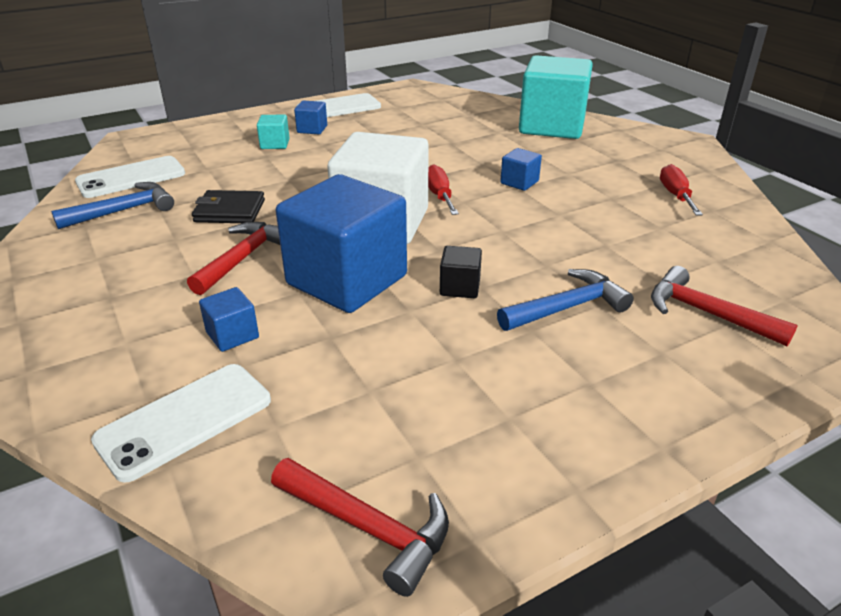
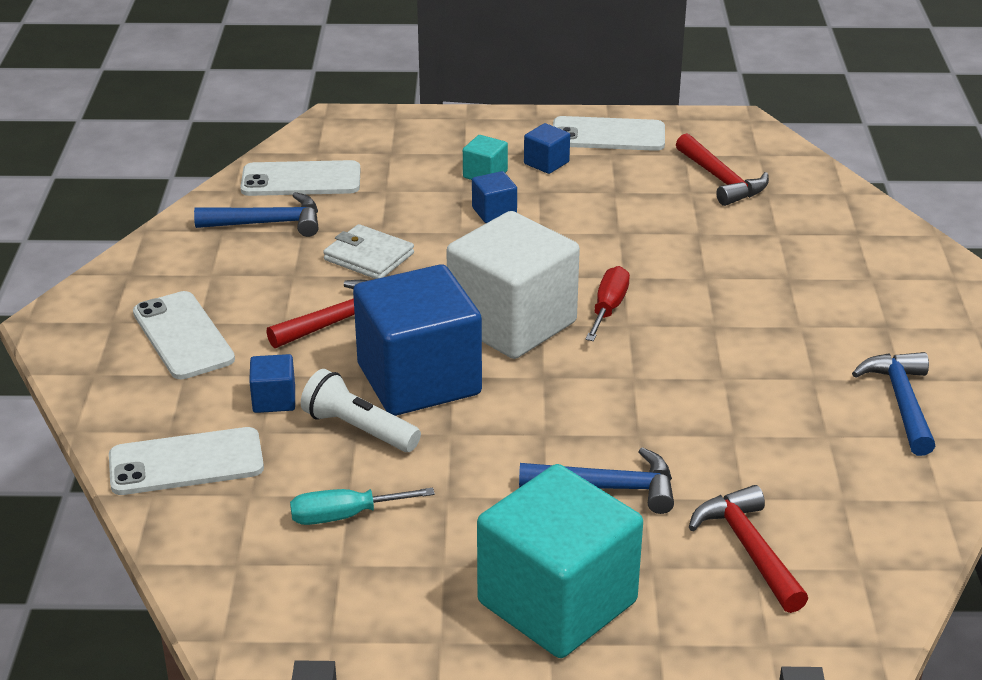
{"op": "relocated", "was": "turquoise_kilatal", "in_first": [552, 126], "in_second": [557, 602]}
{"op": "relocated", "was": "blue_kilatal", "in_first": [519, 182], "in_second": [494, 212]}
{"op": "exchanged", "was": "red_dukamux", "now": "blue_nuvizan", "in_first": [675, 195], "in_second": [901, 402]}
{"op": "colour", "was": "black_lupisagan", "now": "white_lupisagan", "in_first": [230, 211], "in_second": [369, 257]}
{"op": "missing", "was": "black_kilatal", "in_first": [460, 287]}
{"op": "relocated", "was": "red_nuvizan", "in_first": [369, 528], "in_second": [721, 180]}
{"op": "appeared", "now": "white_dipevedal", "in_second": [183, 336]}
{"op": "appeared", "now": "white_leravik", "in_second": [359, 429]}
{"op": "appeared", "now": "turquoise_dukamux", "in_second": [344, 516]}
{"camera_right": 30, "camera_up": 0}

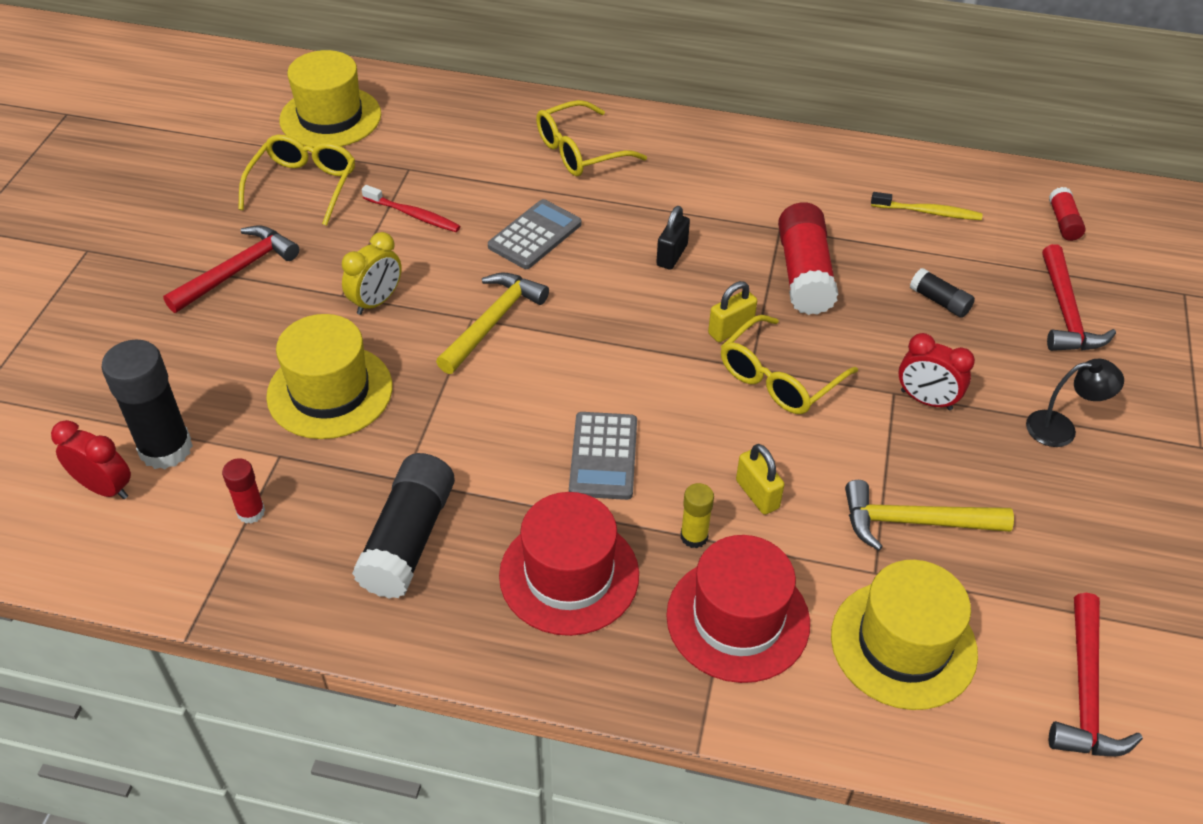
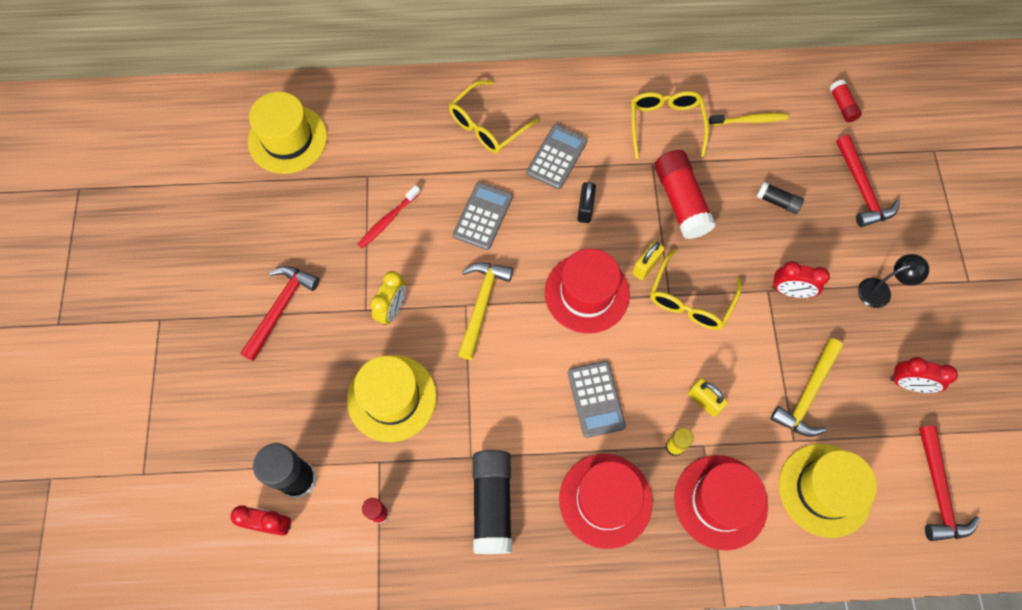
{"op": "relocated", "was": "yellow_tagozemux", "in_first": [303, 186], "in_second": [665, 125]}
{"op": "spun", "was": "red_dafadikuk", "in_first": [413, 215], "in_second": [388, 220], "clockwise": 120}
{"op": "spun", "was": "yellow_nuvizan", "in_first": [914, 522], "in_second": [808, 394], "clockwise": -45}
{"op": "appeared", "now": "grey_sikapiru", "in_second": [556, 157]}
{"op": "appeared", "now": "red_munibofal", "in_second": [587, 293]}
{"op": "appeared", "now": "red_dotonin", "in_second": [908, 384]}
{"camera_right": -15, "camera_up": 20}

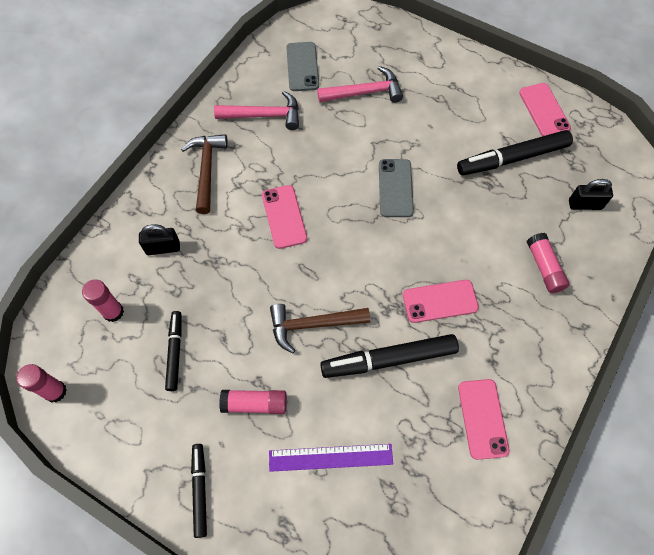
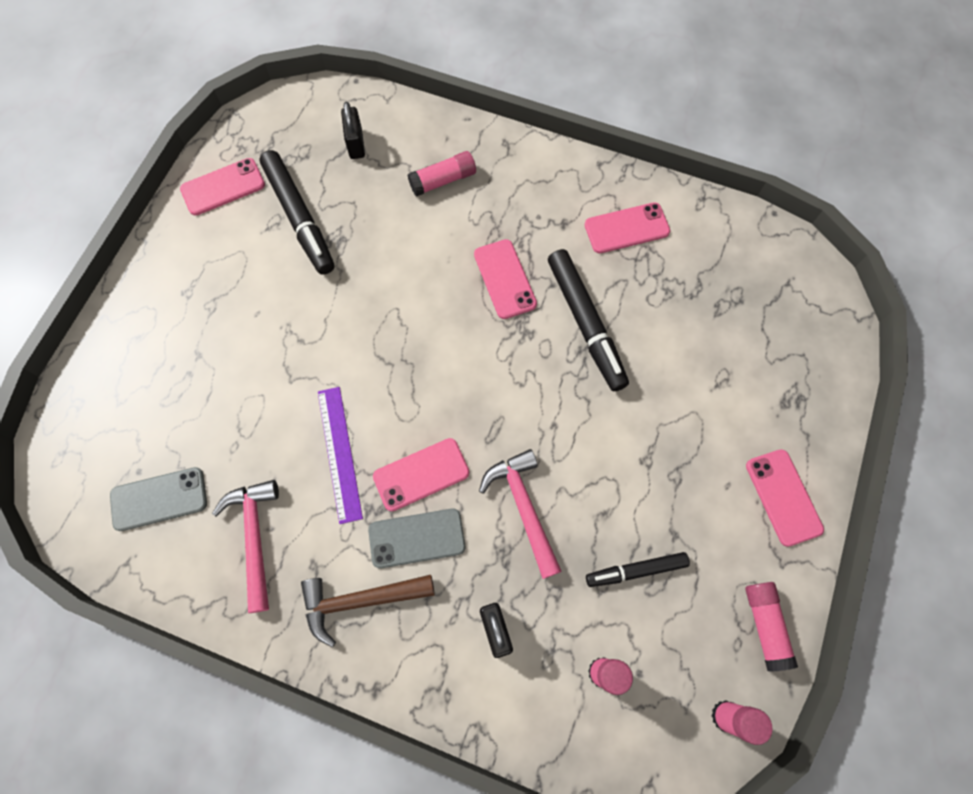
{"op": "relocated", "was": "pink_nuvizan", "in_first": [365, 92], "in_second": [523, 507]}
{"op": "relocated", "was": "grey_dipevedal", "in_first": [395, 188], "in_second": [417, 538]}
{"op": "missing", "was": "brown_nuvizan", "in_first": [312, 325]}
{"op": "relocated", "was": "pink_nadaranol", "in_first": [254, 404], "in_second": [765, 625]}
{"op": "exchanged", "was": "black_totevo", "now": "pink_dipevedal", "in_first": [200, 490], "in_second": [783, 497]}
{"op": "relocated", "was": "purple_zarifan", "in_first": [330, 457], "in_second": [339, 453]}
{"camera_right": -100, "camera_up": 5}

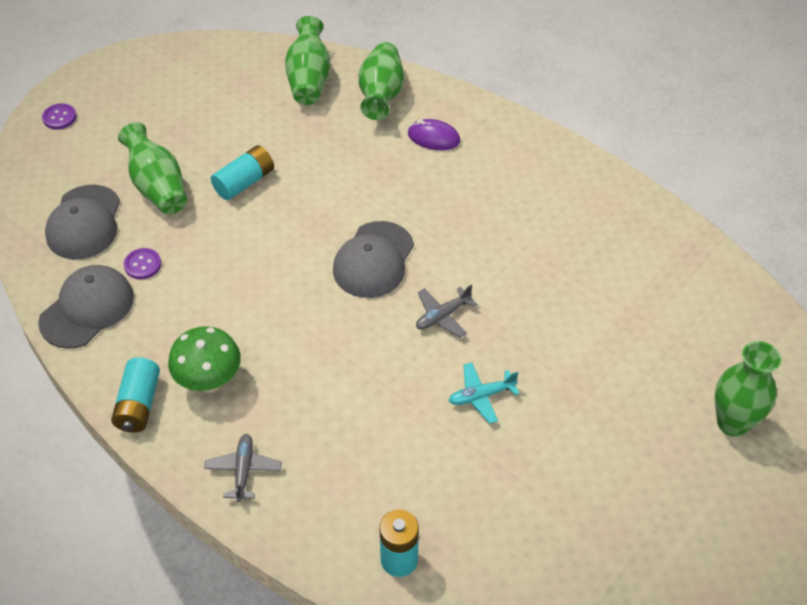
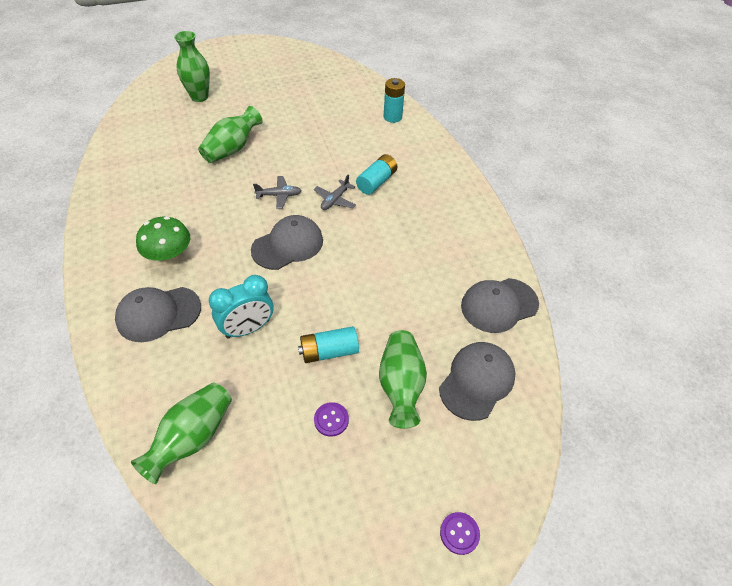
{"op": "relocated", "was": "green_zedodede", "in_first": [381, 95], "in_second": [232, 149]}
{"op": "exchanged", "was": "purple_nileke", "now": "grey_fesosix", "in_first": [433, 137], "in_second": [158, 314]}
{"op": "relocated", "was": "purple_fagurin", "in_first": [142, 264], "in_second": [331, 420]}
{"op": "relocated", "was": "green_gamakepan", "in_first": [209, 381], "in_second": [170, 258]}
{"op": "relocated", "was": "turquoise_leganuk", "in_first": [139, 404], "in_second": [376, 182]}
{"op": "missing", "was": "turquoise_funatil", "in_first": [481, 396]}
{"op": "relocated", "was": "grey_funatil", "in_first": [243, 470], "in_second": [335, 200]}
{"op": "appeared", "now": "turquoise_dotonin", "in_second": [248, 328]}
{"camera_right": -150, "camera_up": 0}

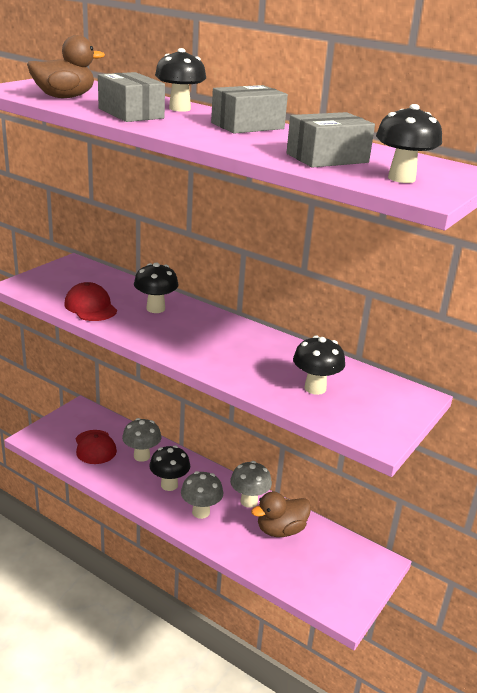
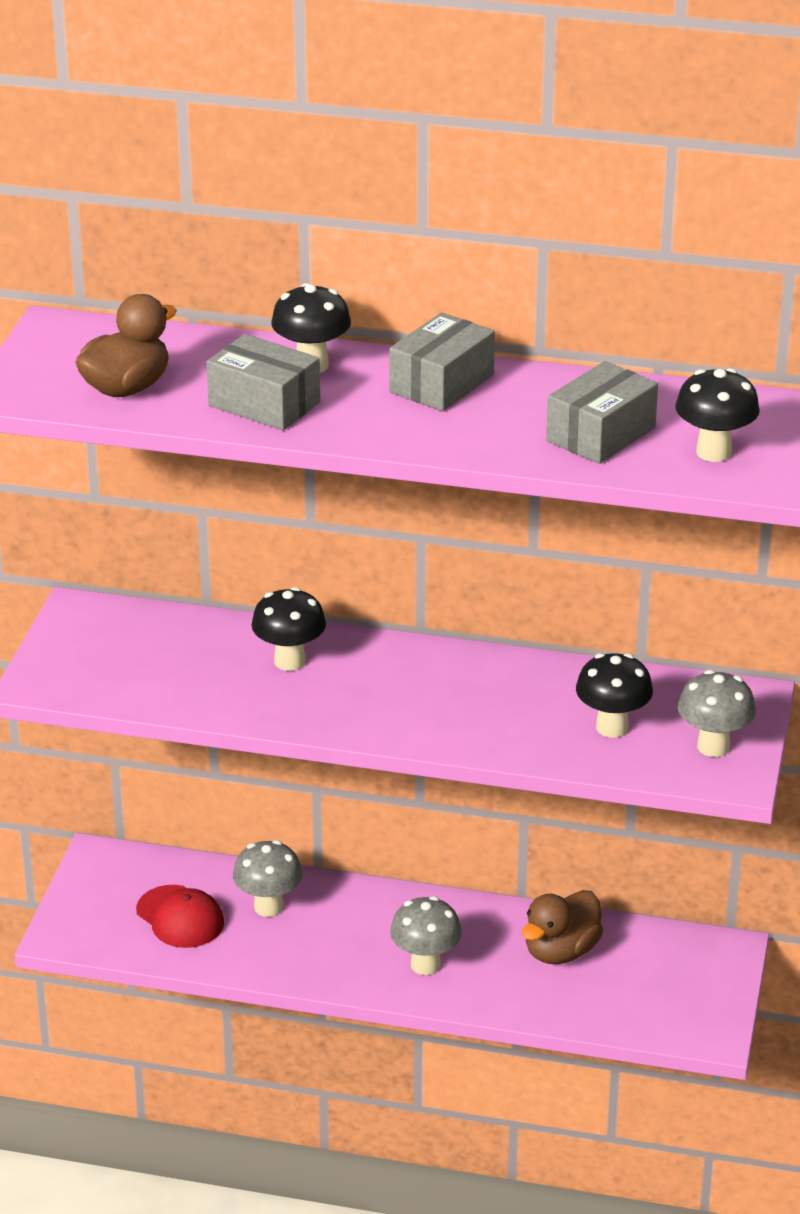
{"op": "missing", "was": "red_fesosix", "in_first": [90, 307]}
{"op": "missing", "was": "black_gamakepan", "in_first": [169, 485]}
{"op": "relocated", "was": "grey_gamakepan", "in_first": [249, 501], "in_second": [713, 746]}
{"camera_right": -20, "camera_up": 5}

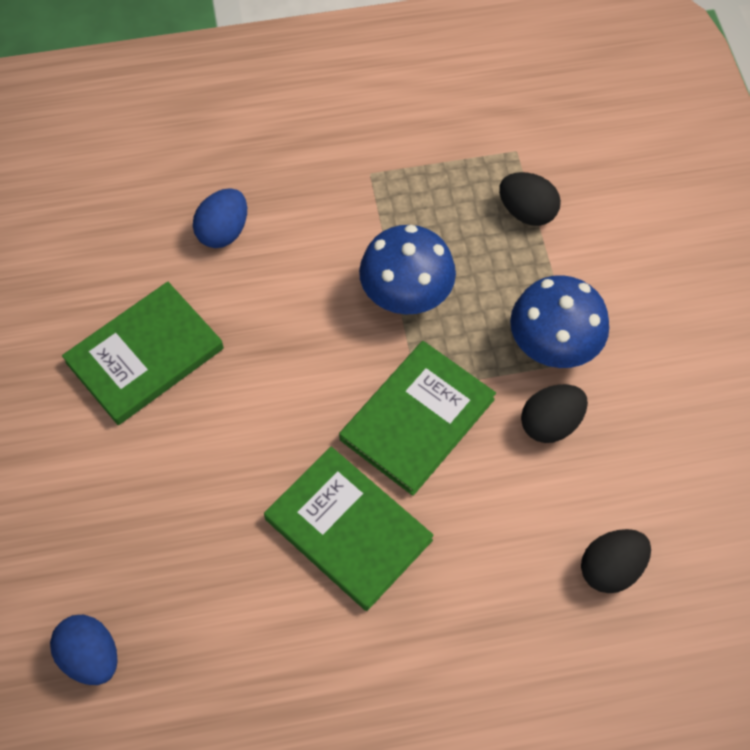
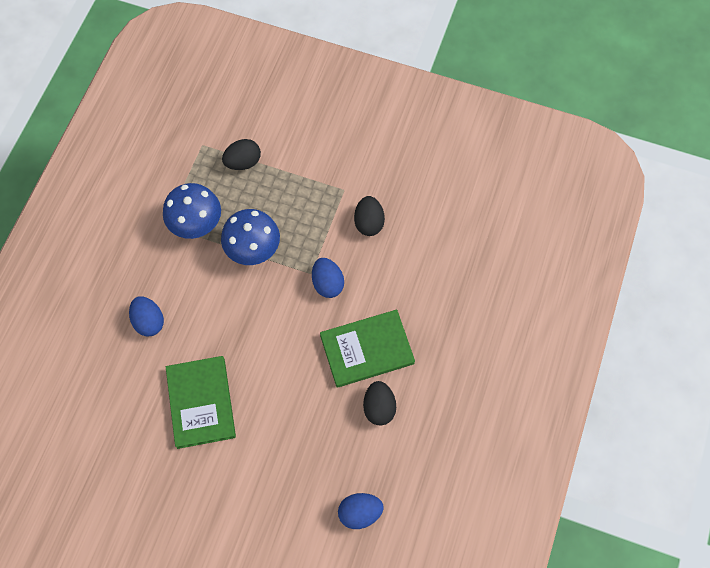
{"op": "relocated", "was": "blue_gamakepan", "in_first": [553, 346], "in_second": [196, 223]}
{"op": "exchanged", "was": "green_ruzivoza", "now": "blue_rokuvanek", "in_first": [417, 419], "in_second": [327, 283]}
{"op": "relocated", "was": "black_rokuvanek", "in_first": [610, 568], "in_second": [379, 407]}
{"camera_right": -60, "camera_up": 5}

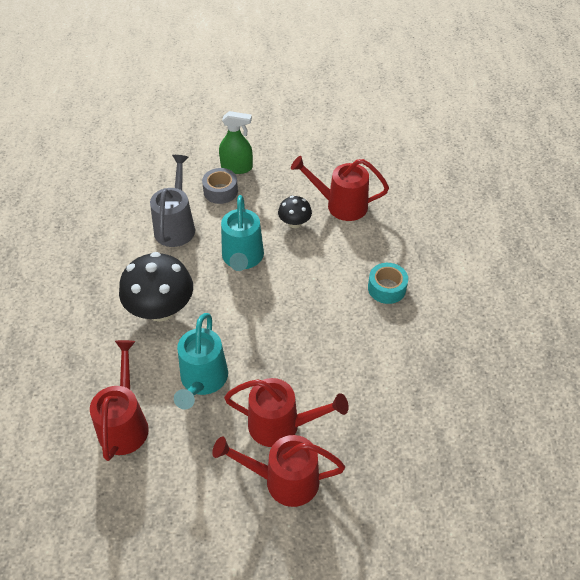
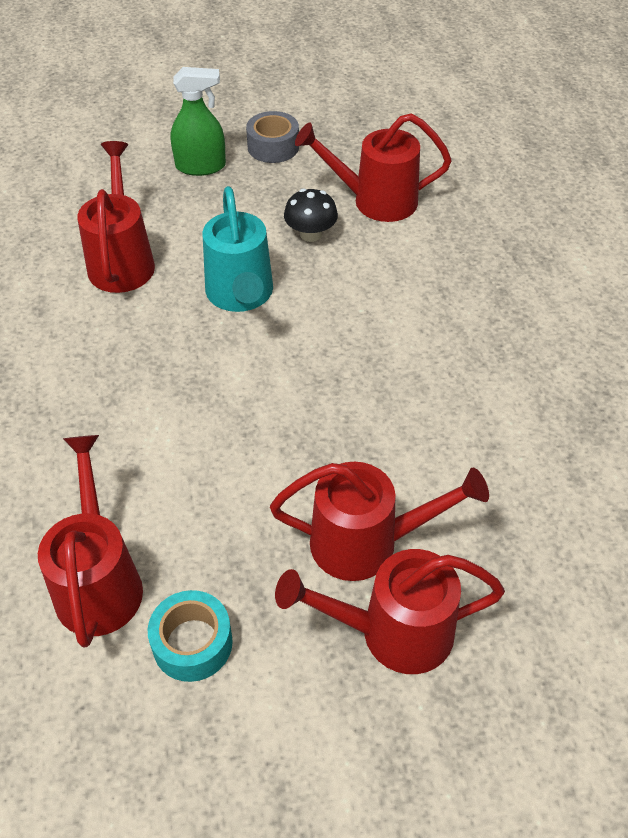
{"op": "colour", "was": "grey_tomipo", "now": "red_tomipo", "in_first": [176, 225], "in_second": [122, 260]}
{"op": "relocated", "was": "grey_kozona", "in_first": [220, 191], "in_second": [273, 147]}
{"op": "missing", "was": "black_gamakepan", "in_first": [160, 309]}
{"op": "relocated", "was": "turquoise_kozona", "in_first": [386, 288], "in_second": [192, 643]}
{"op": "missing", "was": "turquoise_tomipo", "in_first": [202, 381]}
{"camera_right": -10, "camera_up": 0}

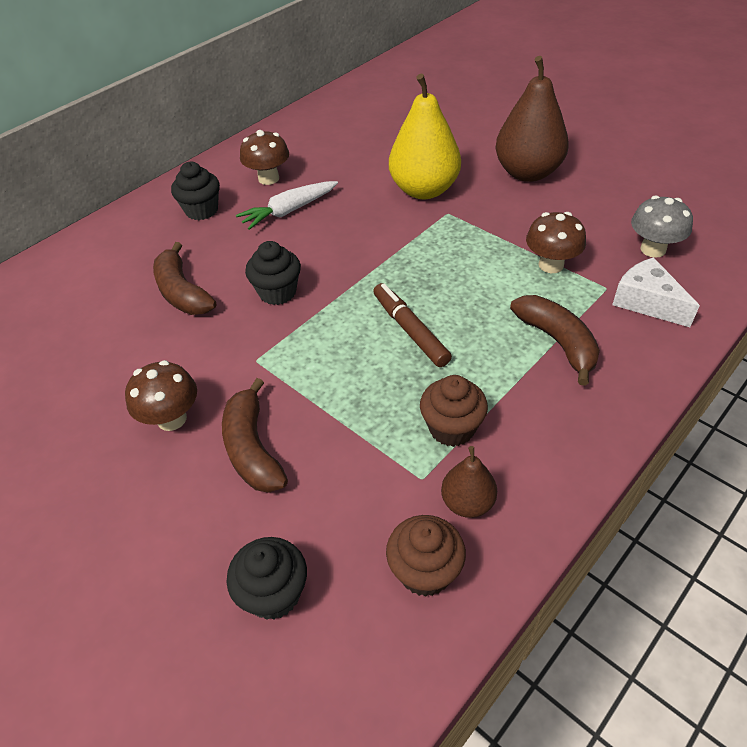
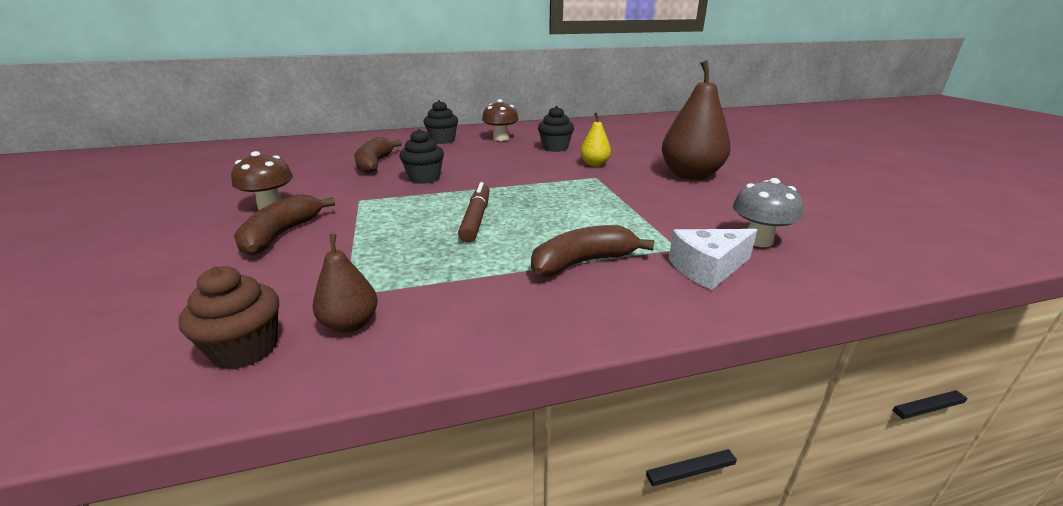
{"op": "size", "was": "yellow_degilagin", "in_first": [424, 190], "in_second": [594, 164], "ratio": 0.51}
{"op": "missing", "was": "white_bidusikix", "in_first": [289, 211]}
{"op": "missing", "was": "brown_gamakepan", "in_first": [551, 265]}
{"op": "spun", "was": "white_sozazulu", "in_first": [646, 302], "in_second": [708, 268], "clockwise": -105}
{"op": "spun", "was": "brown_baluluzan", "in_first": [557, 342], "in_second": [582, 262], "clockwise": -120}
{"op": "missing", "was": "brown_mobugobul", "in_first": [451, 428]}
{"op": "relocated", "was": "black_mobugobul", "in_first": [274, 593], "in_second": [555, 148]}
{"camera_right": 30, "camera_up": -20}

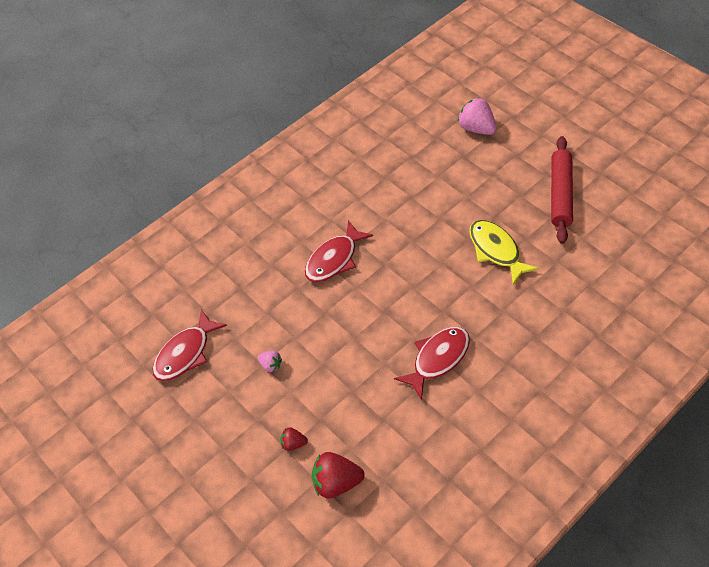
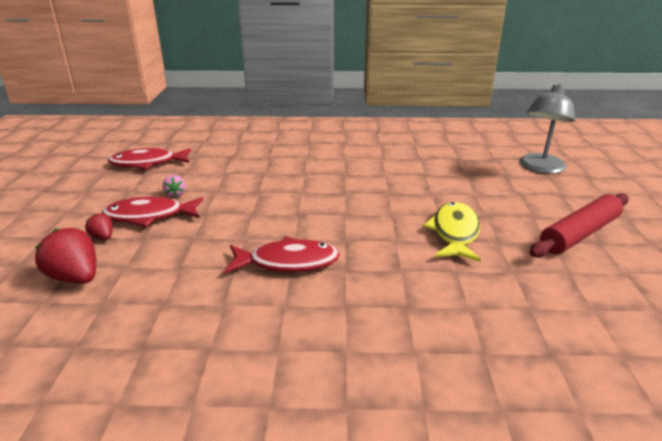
{"op": "exchanged", "was": "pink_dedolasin", "now": "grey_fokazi", "in_first": [476, 128], "in_second": [540, 168]}
{"op": "relocated", "was": "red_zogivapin", "in_first": [334, 259], "in_second": [149, 216]}
{"camera_right": 40, "camera_up": -25}

